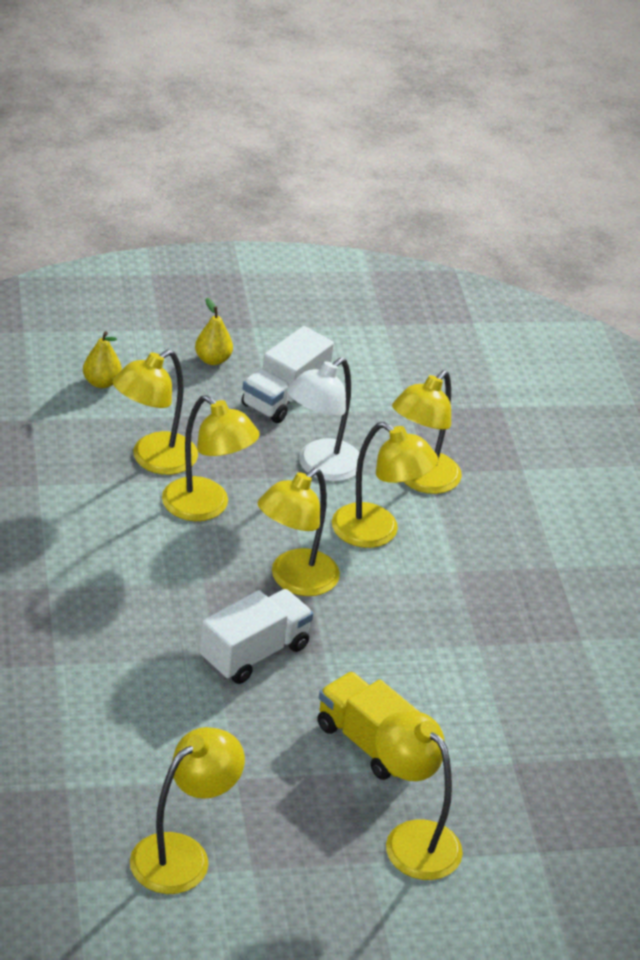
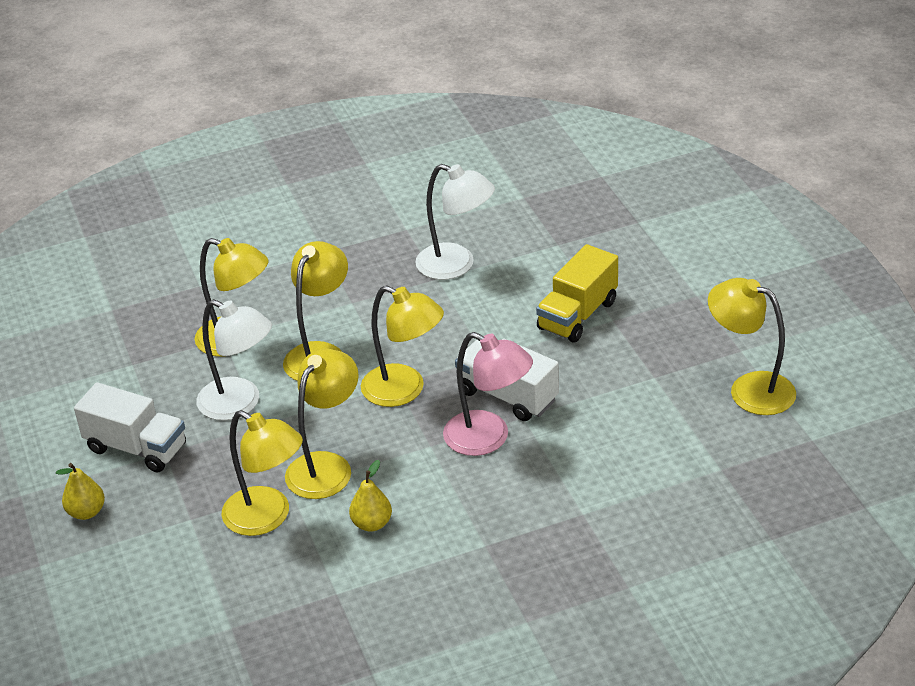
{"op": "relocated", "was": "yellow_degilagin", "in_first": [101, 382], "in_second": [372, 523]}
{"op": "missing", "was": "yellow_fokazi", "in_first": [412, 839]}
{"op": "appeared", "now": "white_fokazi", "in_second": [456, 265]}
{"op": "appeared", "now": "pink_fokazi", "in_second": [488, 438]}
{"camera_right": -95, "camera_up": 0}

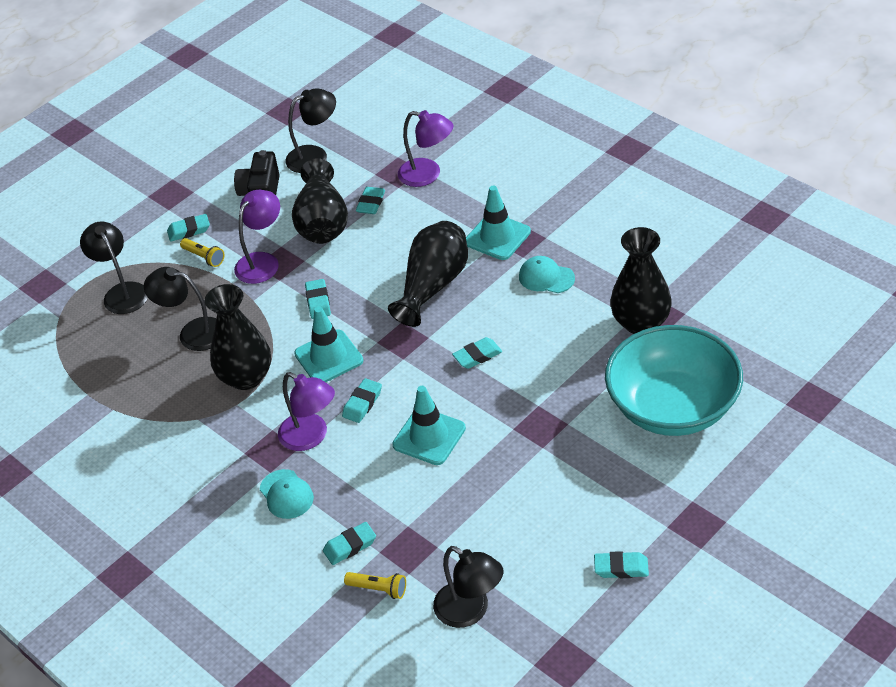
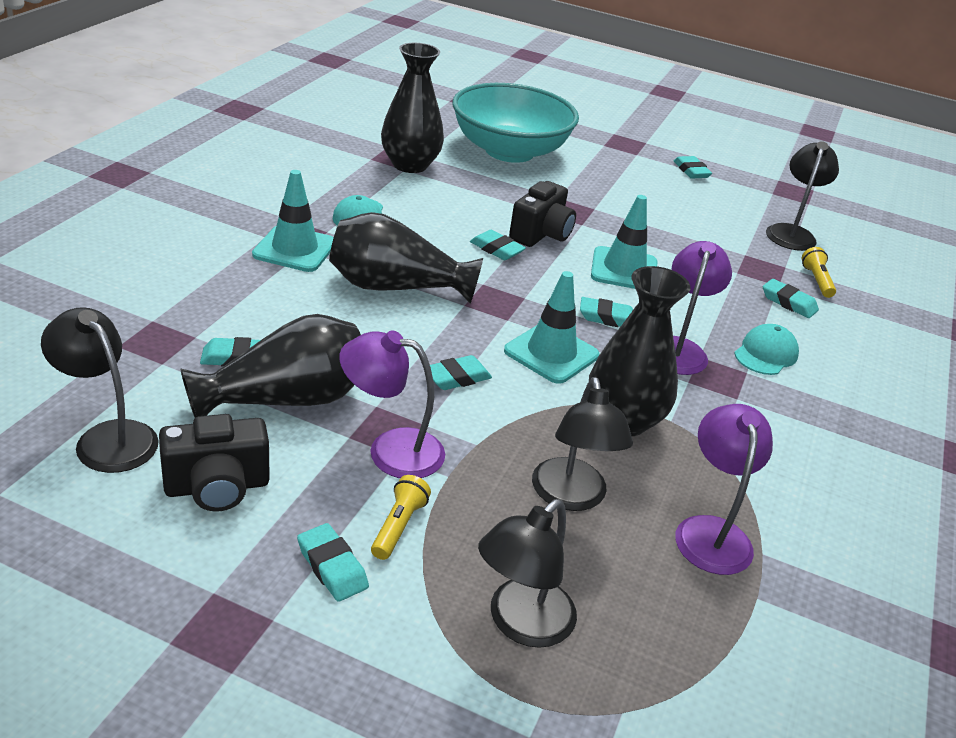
{"op": "relocated", "was": "purple_fokazi", "in_first": [428, 175], "in_second": [711, 532]}
{"op": "appeared", "now": "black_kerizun", "in_second": [541, 234]}
{"camera_right": -120, "camera_up": -10}

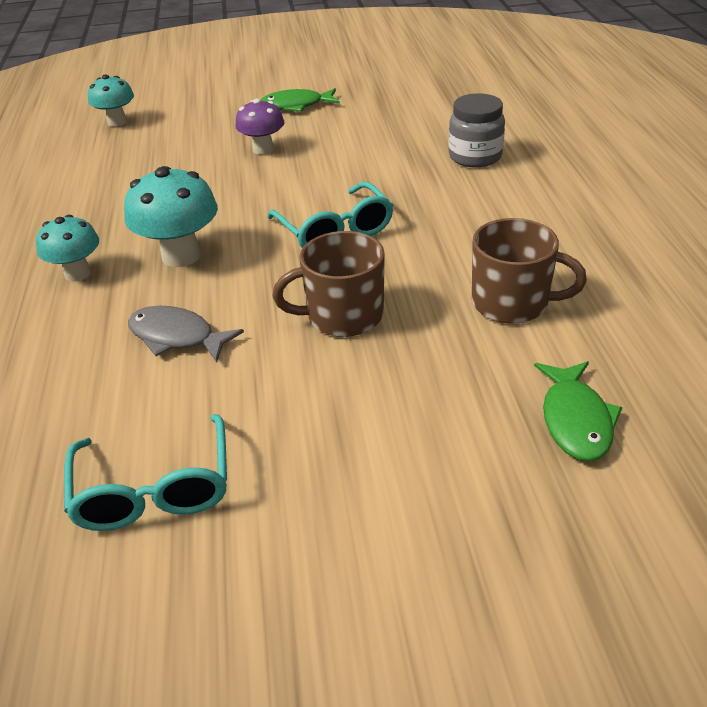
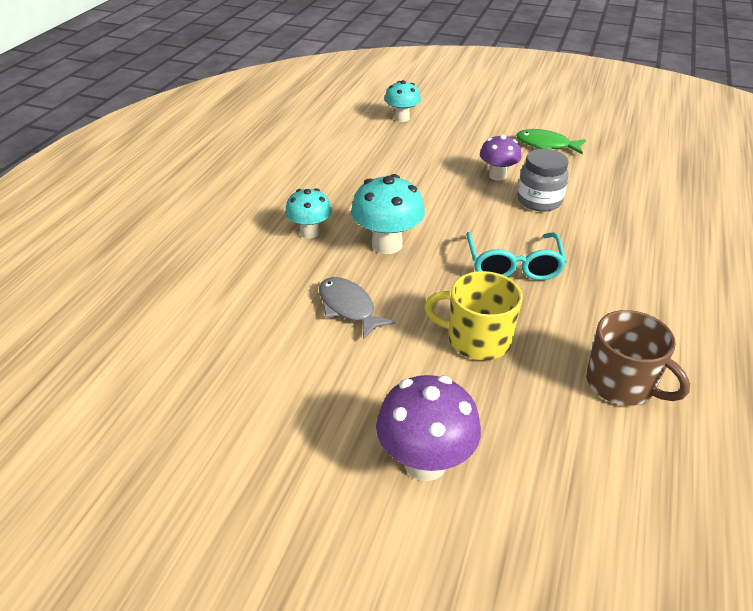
{"op": "relocated", "was": "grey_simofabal", "in_first": [475, 157], "in_second": [539, 201]}
{"op": "colour", "was": "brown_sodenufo", "now": "yellow_sodenufo", "in_first": [342, 316], "in_second": [477, 339]}
{"op": "missing", "was": "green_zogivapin", "in_first": [575, 420]}
{"op": "missing", "was": "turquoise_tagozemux", "in_first": [154, 488]}
{"op": "appeared", "now": "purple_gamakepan", "in_second": [425, 462]}
{"camera_right": 25, "camera_up": 0}

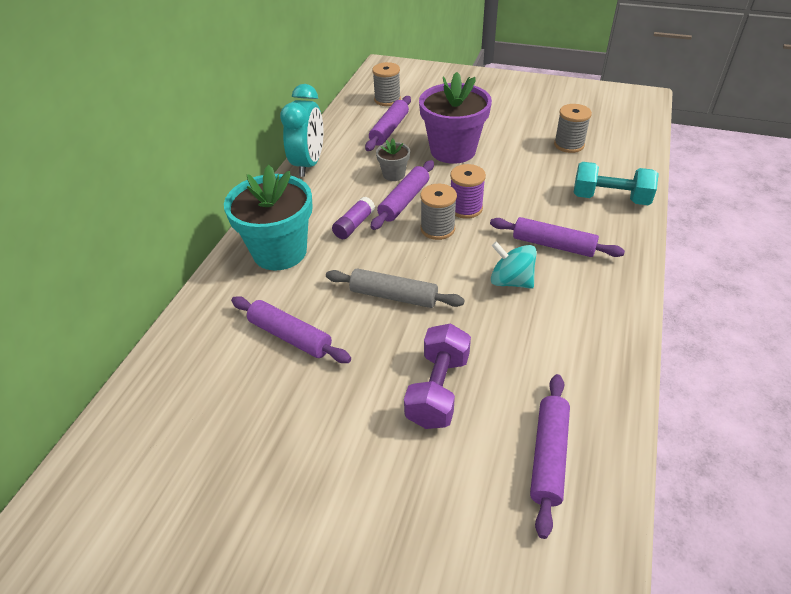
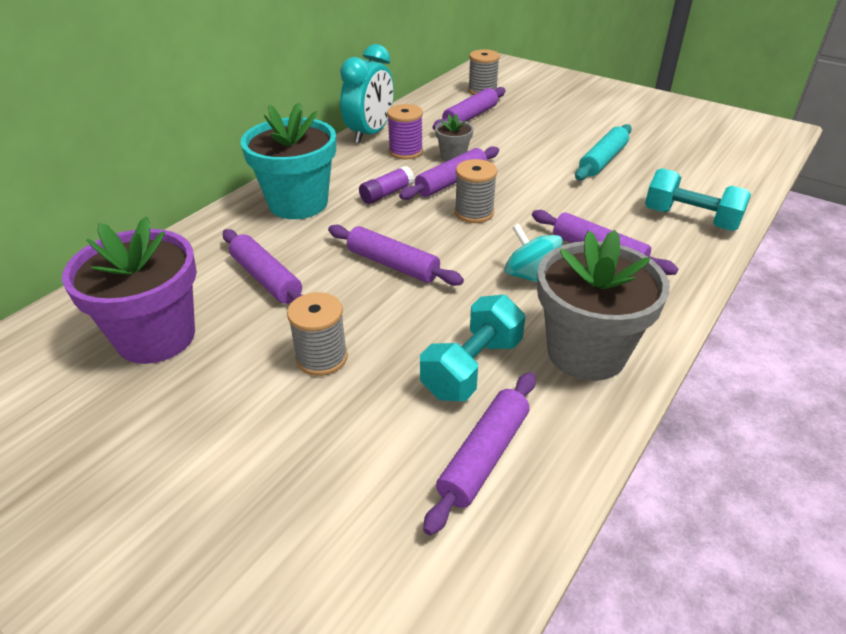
{"op": "relocated", "was": "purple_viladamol", "in_first": [453, 150], "in_second": [156, 337]}
{"op": "relocated", "was": "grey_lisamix", "in_first": [569, 145], "in_second": [321, 358]}
{"op": "relocated", "was": "purple_lisamix", "in_first": [465, 208], "in_second": [405, 151]}
{"op": "colour", "was": "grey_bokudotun", "now": "purple_bokudotun", "in_first": [393, 296], "in_second": [393, 264]}
{"op": "missing", "was": "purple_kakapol", "in_first": [438, 390]}
{"op": "appeared", "now": "turquoise_bokudotun", "in_second": [603, 160]}
{"op": "appeared", "now": "grey_viladamol", "in_second": [586, 352]}
{"op": "appeared", "now": "turquoise_kakapol", "in_second": [472, 368]}
{"camera_right": 15, "camera_up": -5}

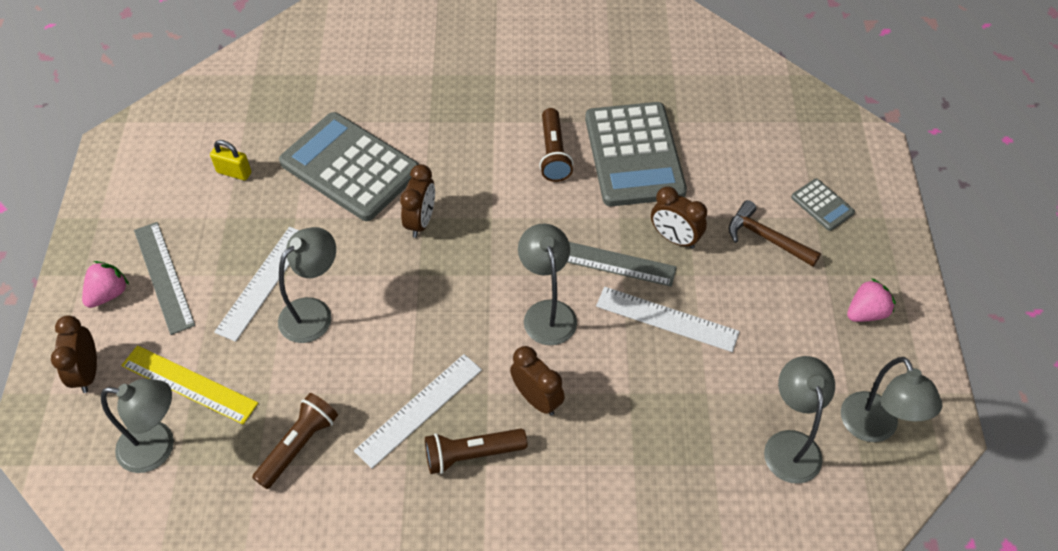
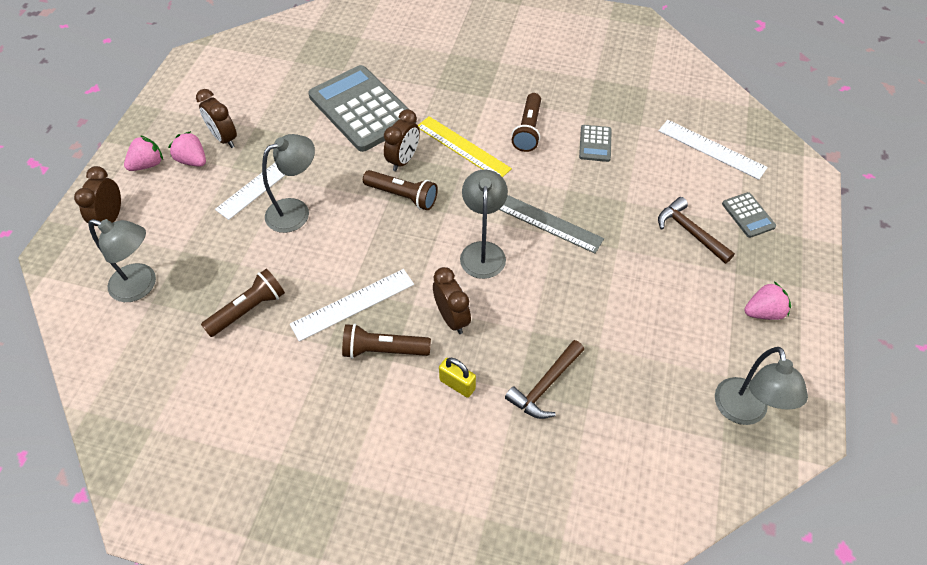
{"op": "size", "was": "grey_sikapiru", "in_first": [634, 155], "in_second": [595, 144], "ratio": 0.44}
{"op": "relocated", "was": "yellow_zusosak", "in_first": [234, 172], "in_second": [457, 384]}
{"op": "relocated", "was": "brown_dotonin", "in_first": [674, 238], "in_second": [224, 138]}
{"op": "exchanged", "was": "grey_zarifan", "now": "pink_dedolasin", "in_first": [164, 277], "in_second": [193, 160]}
{"op": "relocated", "was": "white_zarifan", "in_first": [667, 319], "in_second": [711, 149]}
{"op": "relocated", "was": "yellow_zarifan", "in_first": [189, 384], "in_second": [463, 147]}
{"op": "missing", "was": "grey_fokazi", "in_first": [790, 444]}
{"op": "appeared", "now": "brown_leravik", "in_second": [402, 196]}
{"op": "appeared", "now": "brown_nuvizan", "in_second": [545, 385]}
{"camera_right": 15, "camera_up": 0}

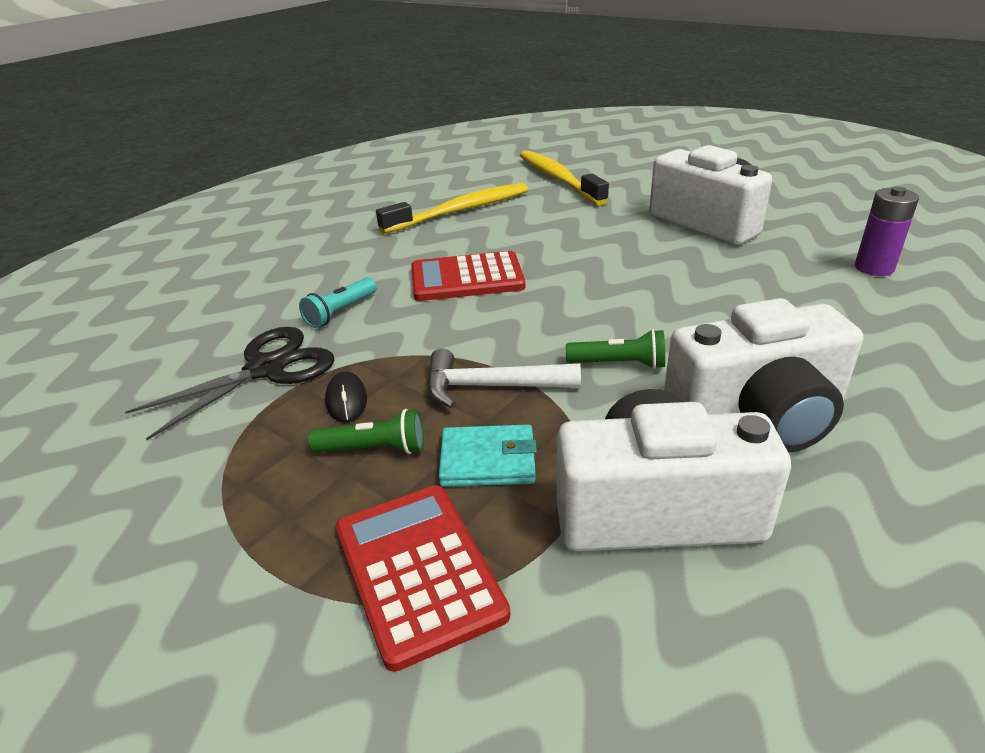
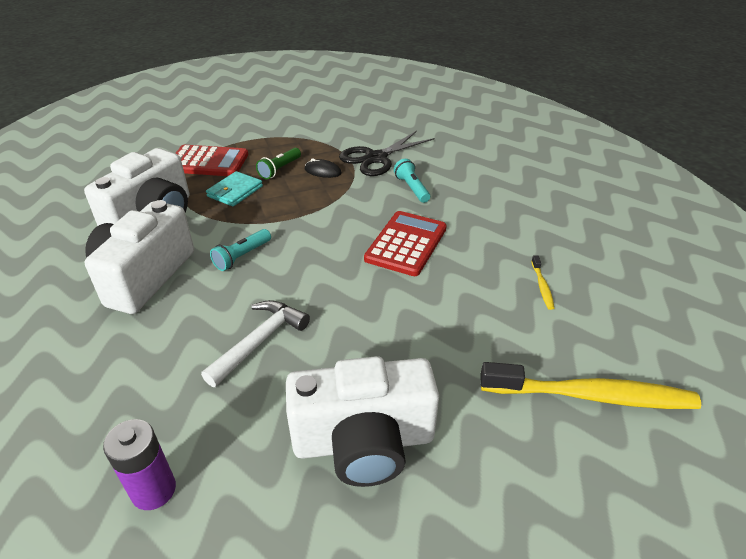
{"op": "size", "was": "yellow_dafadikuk", "in_first": [460, 211], "in_second": [542, 286], "ratio": 0.42}
{"op": "spun", "was": "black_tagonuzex", "in_first": [266, 369], "in_second": [376, 158], "clockwise": 60}
{"op": "colour", "was": "green_leravik", "now": "turquoise_leravik", "in_first": [619, 364], "in_second": [242, 256]}
{"op": "relocated", "was": "white_nuvizan", "in_first": [491, 386], "in_second": [260, 341]}
{"camera_right": 120, "camera_up": 5}

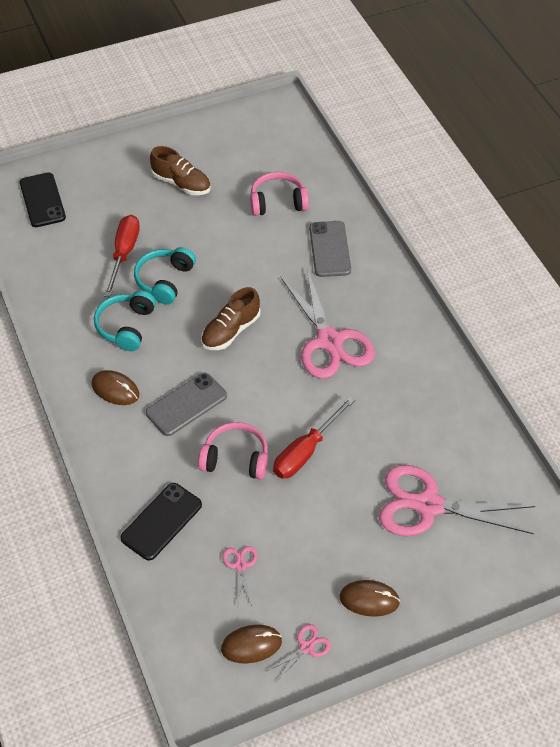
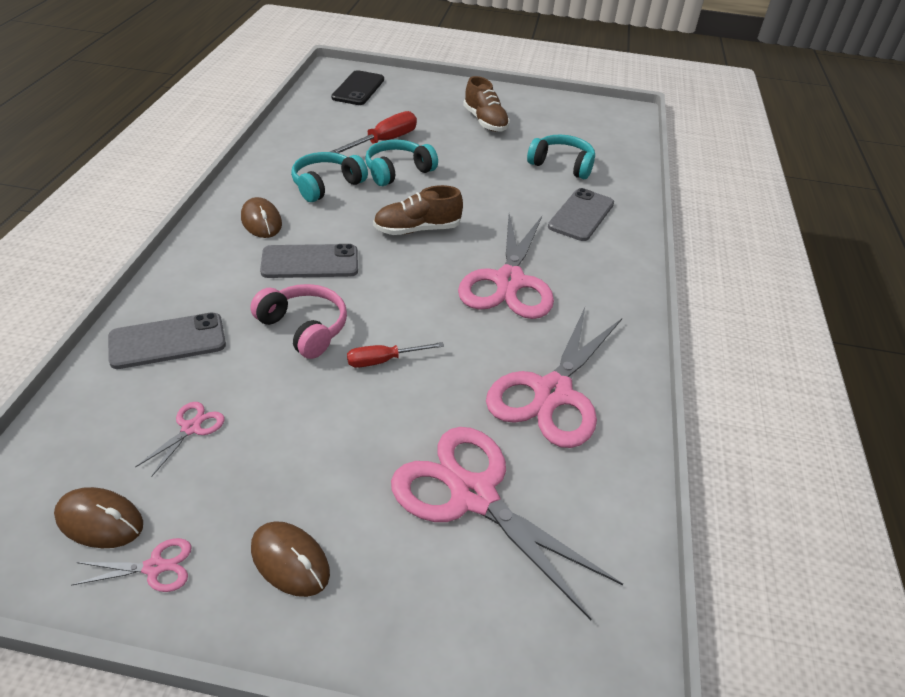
{"op": "colour", "was": "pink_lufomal", "now": "turquoise_lufomal", "in_first": [278, 202], "in_second": [562, 165]}
{"op": "size", "was": "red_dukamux", "in_first": [306, 451], "in_second": [383, 360], "ratio": 0.62}
{"op": "colour", "was": "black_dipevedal", "now": "grey_dipevedal", "in_first": [161, 521], "in_second": [167, 341]}
{"op": "appeared", "now": "pink_tagonuzex", "in_second": [552, 393]}
{"camera_right": 30, "camera_up": -10}

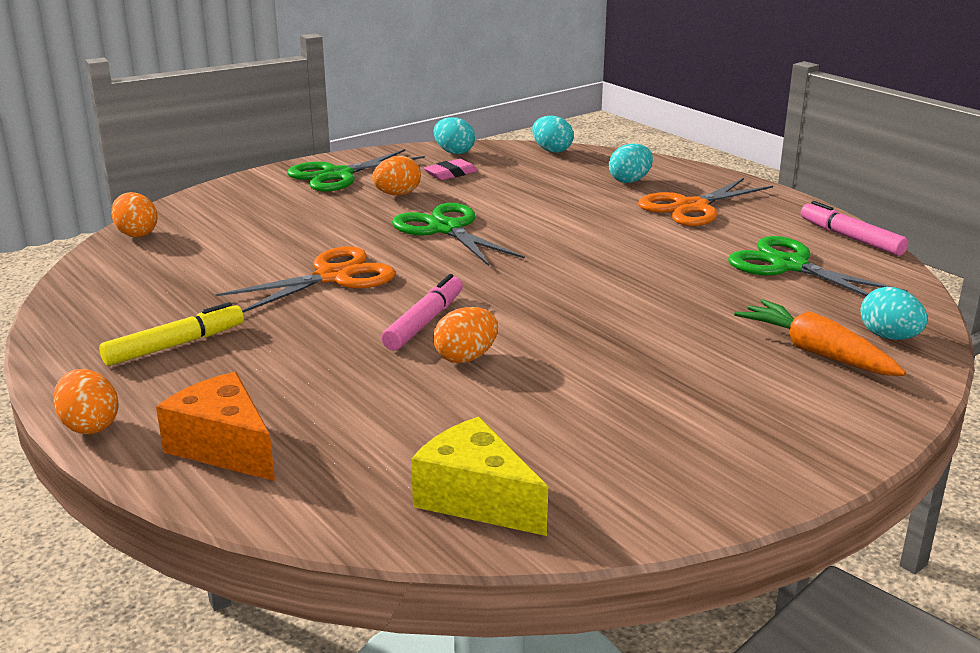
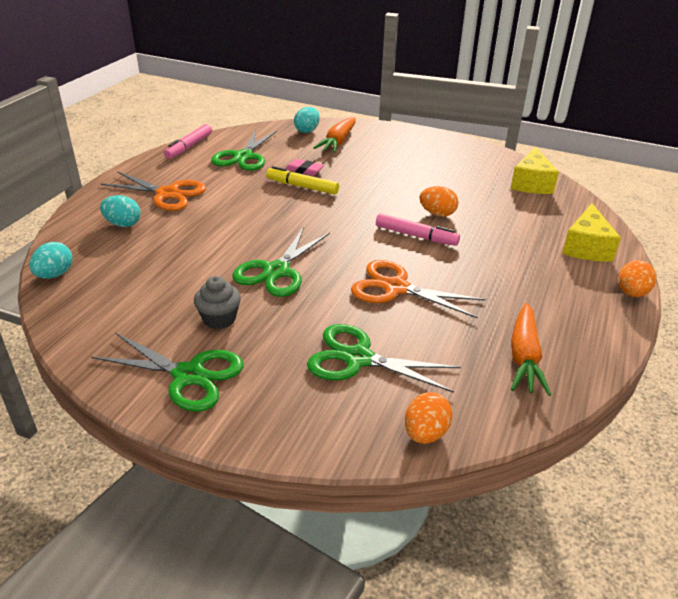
{"op": "missing", "was": "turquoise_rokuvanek", "in_first": [454, 152]}
{"op": "exchanged", "was": "orange_rokuvanek", "now": "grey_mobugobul", "in_first": [397, 194], "in_second": [219, 319]}
{"op": "relocated", "was": "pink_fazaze", "in_first": [451, 174], "in_second": [304, 170]}
{"op": "spun", "was": "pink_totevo", "in_first": [424, 322], "in_second": [416, 236], "clockwise": -150}
{"op": "relocated", "was": "yellow_totevo", "in_first": [175, 345], "in_second": [302, 186]}
{"op": "colour", "was": "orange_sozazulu", "now": "yellow_sozazulu", "in_first": [224, 447], "in_second": [586, 247]}
{"op": "appeared", "now": "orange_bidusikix", "in_second": [524, 357]}
{"op": "appeared", "now": "green_tagonuzex", "in_second": [358, 358]}
{"camera_right": -120, "camera_up": 10}

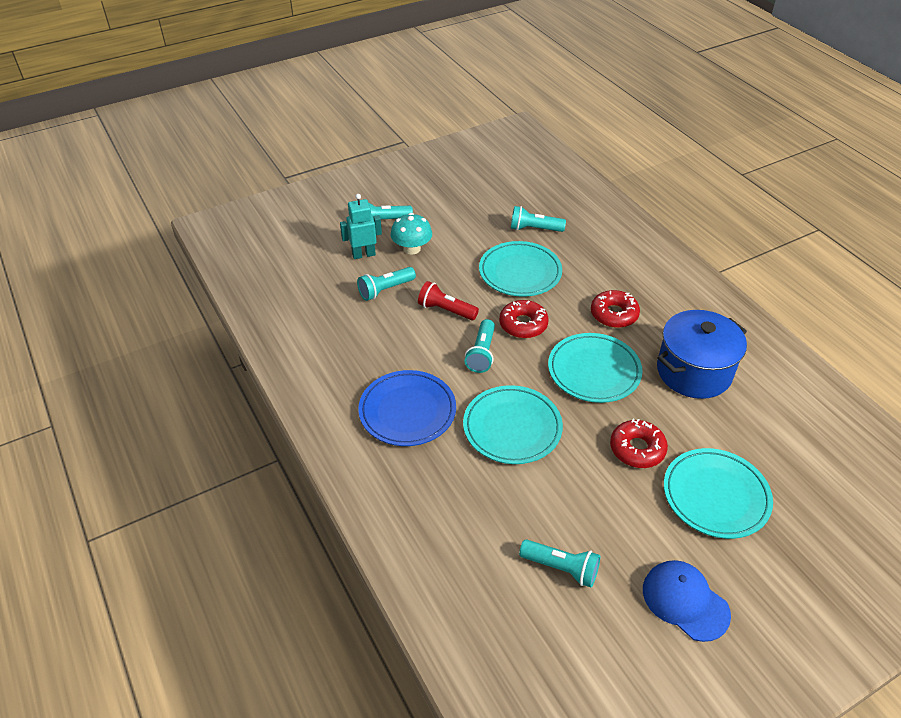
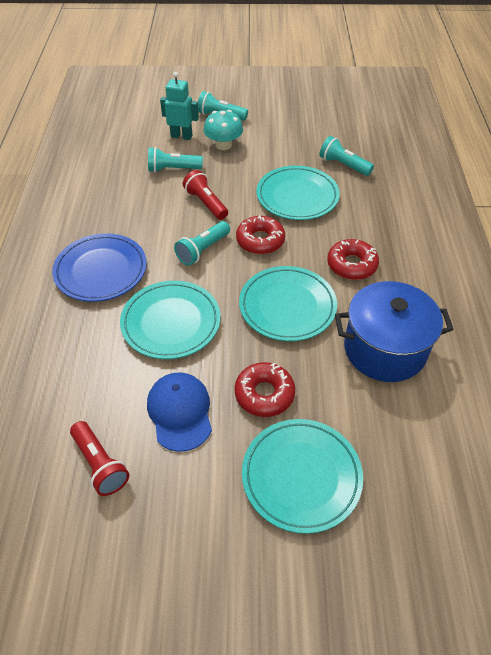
{"op": "colour", "was": "turquoise_leravik", "now": "red_leravik", "in_first": [561, 568], "in_second": [100, 464]}
{"op": "relocated", "was": "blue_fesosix", "in_first": [685, 601], "in_second": [180, 412]}
{"camera_right": 30, "camera_up": 5}

